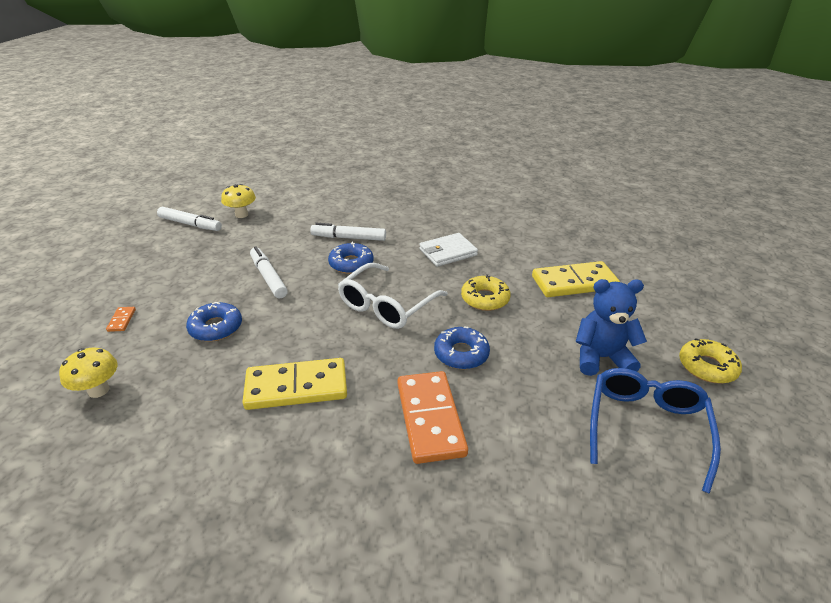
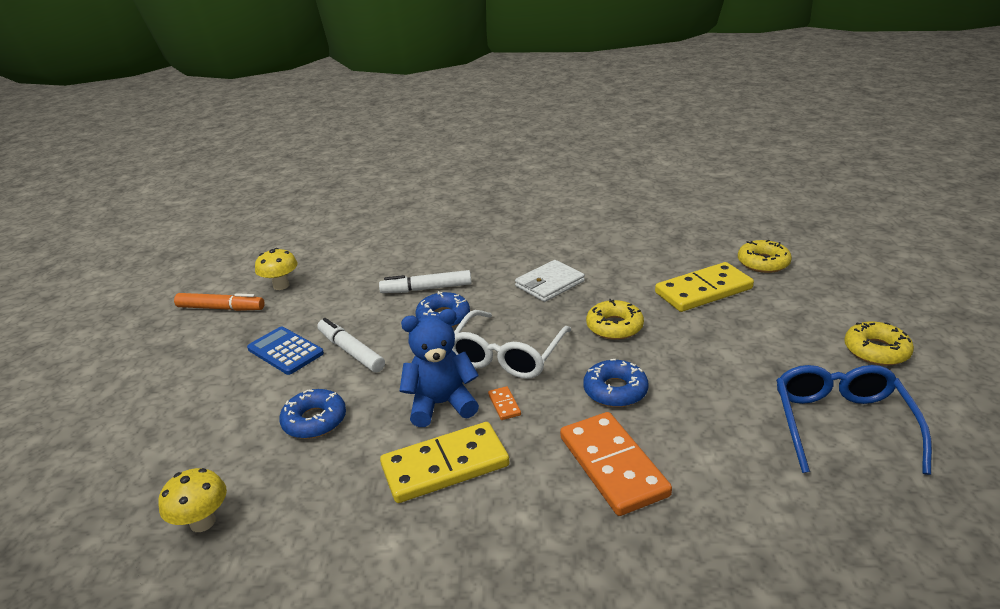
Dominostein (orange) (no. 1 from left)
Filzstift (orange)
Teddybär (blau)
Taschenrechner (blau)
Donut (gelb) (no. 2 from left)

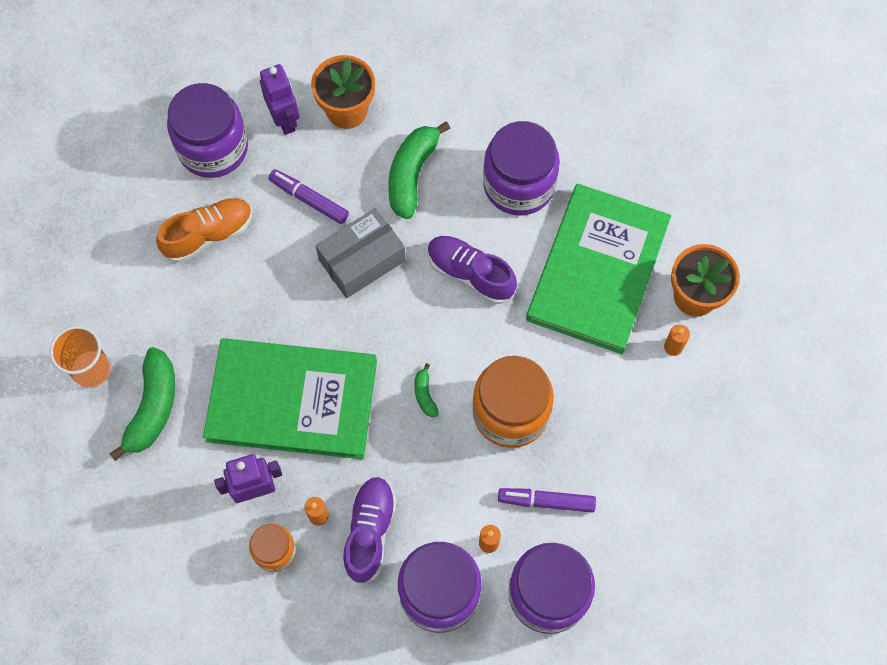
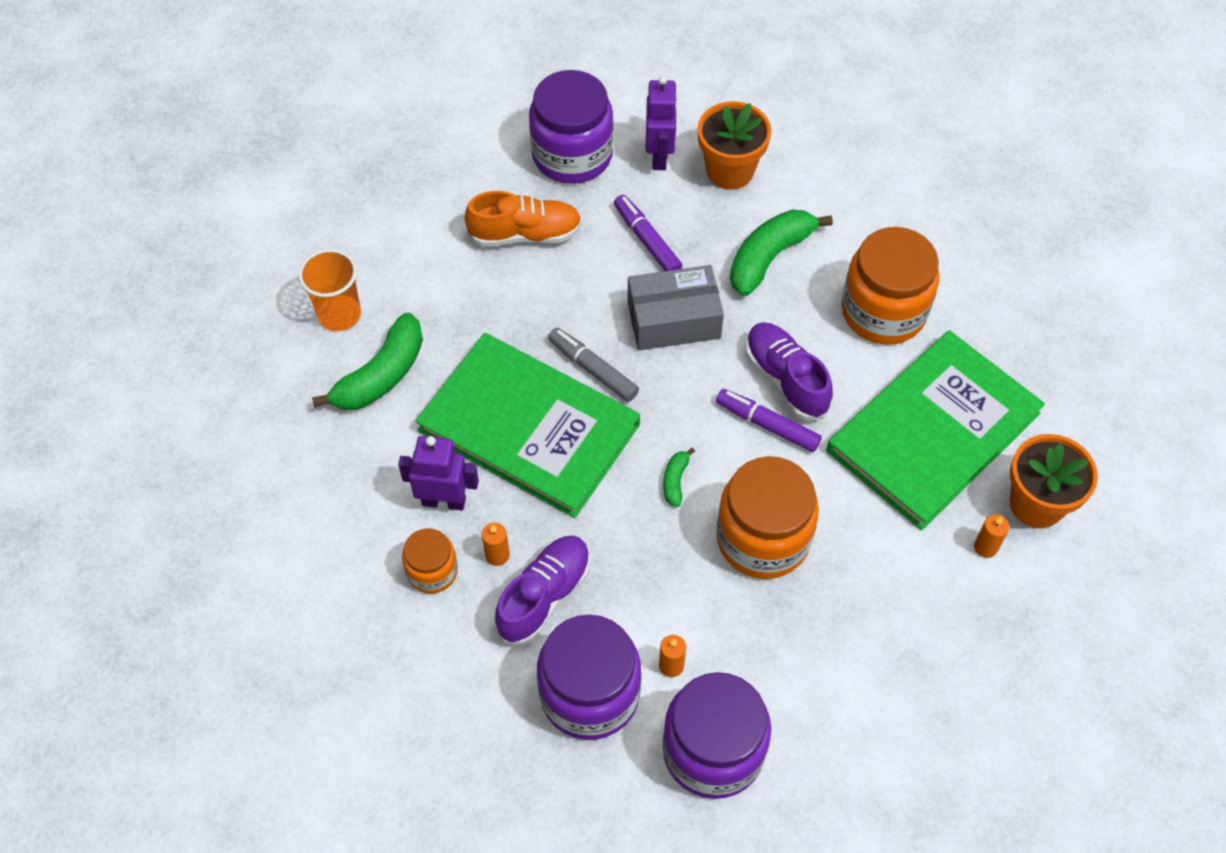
Einmachglas (orange) (no. 3 from left)
Filzstift (lila) (no. 2 from left)
Filzstift (grau)

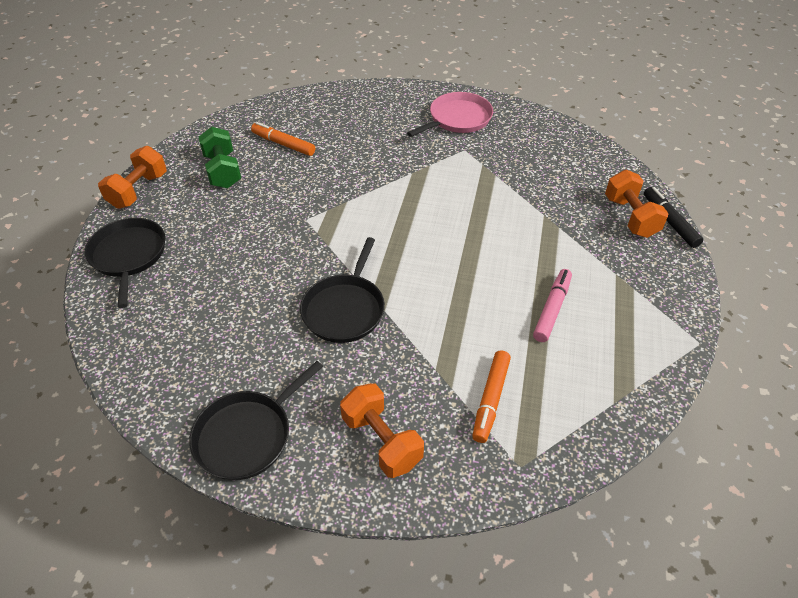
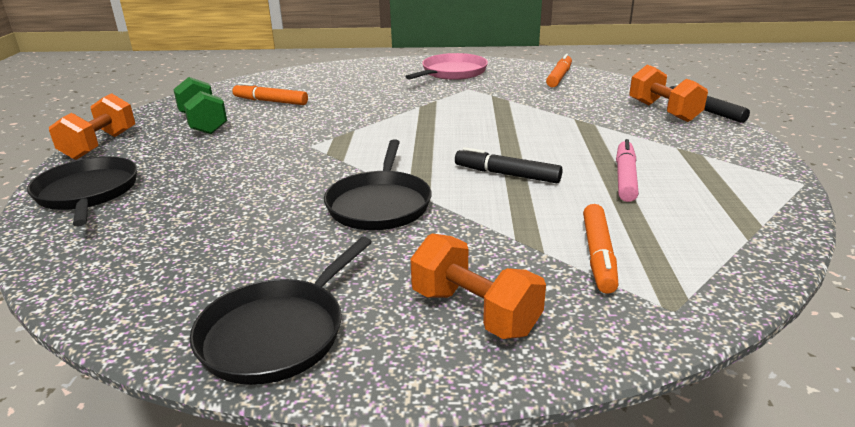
Filzstift (schwarz) (no. 1 from left)
Filzstift (orange) (no. 2 from left)

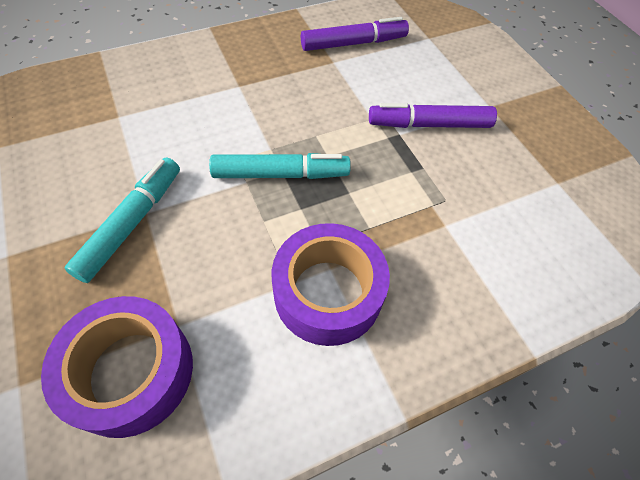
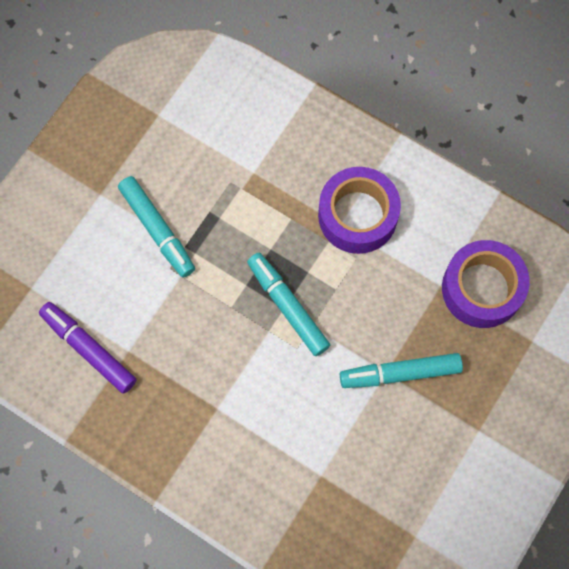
Filzstift (türkis) (no. 1 from left)

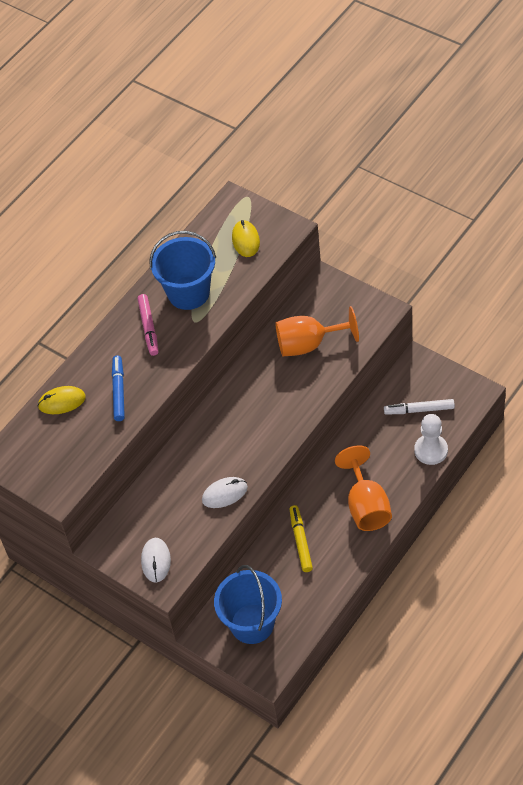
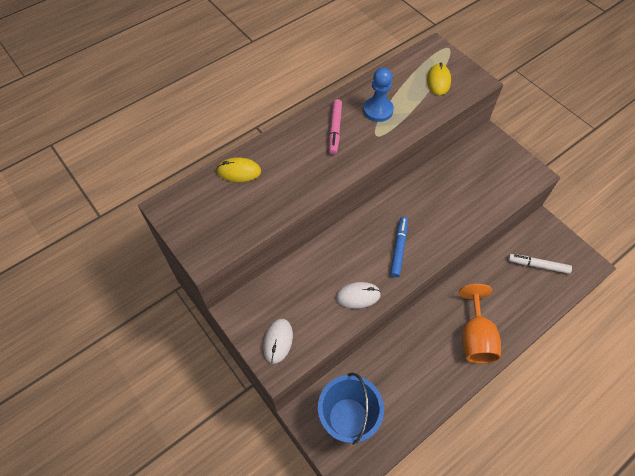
Filzstift (blau)
Bauer (blau)
Kelch (orange) (no. 1 from left in the first image)
Filzstift (gelb)
Bauer (weiß)

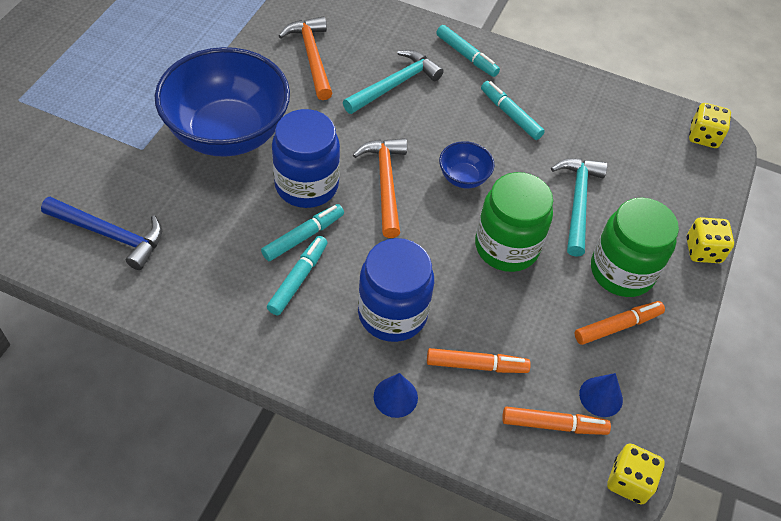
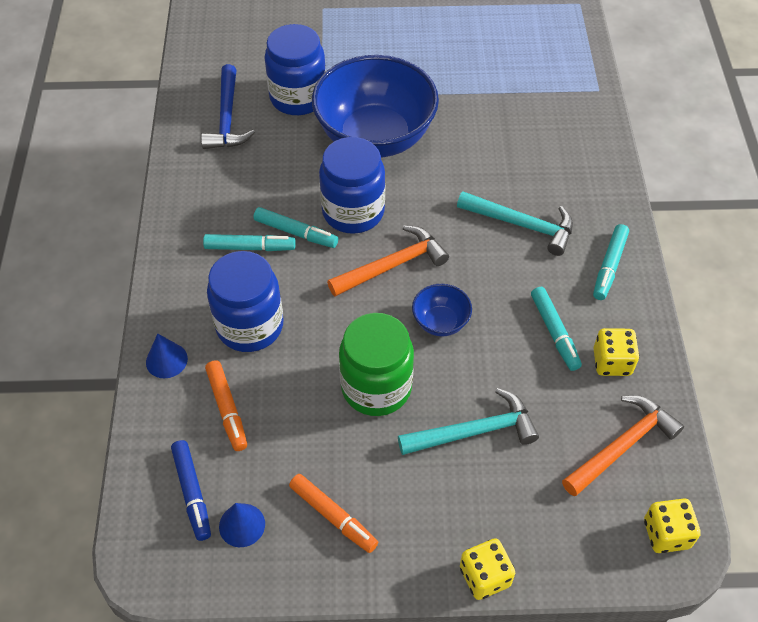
Hammer (orange) (no. 2 from left)
Filzstift (türkis) (no. 3 from left)
Filzstift (blau)
Einmachglas (grün) (no. 2 from left in the first image)
Spielwürfel (gelb) (no. 2 from left)
Einmachglas (blau) (no. 2 from left)

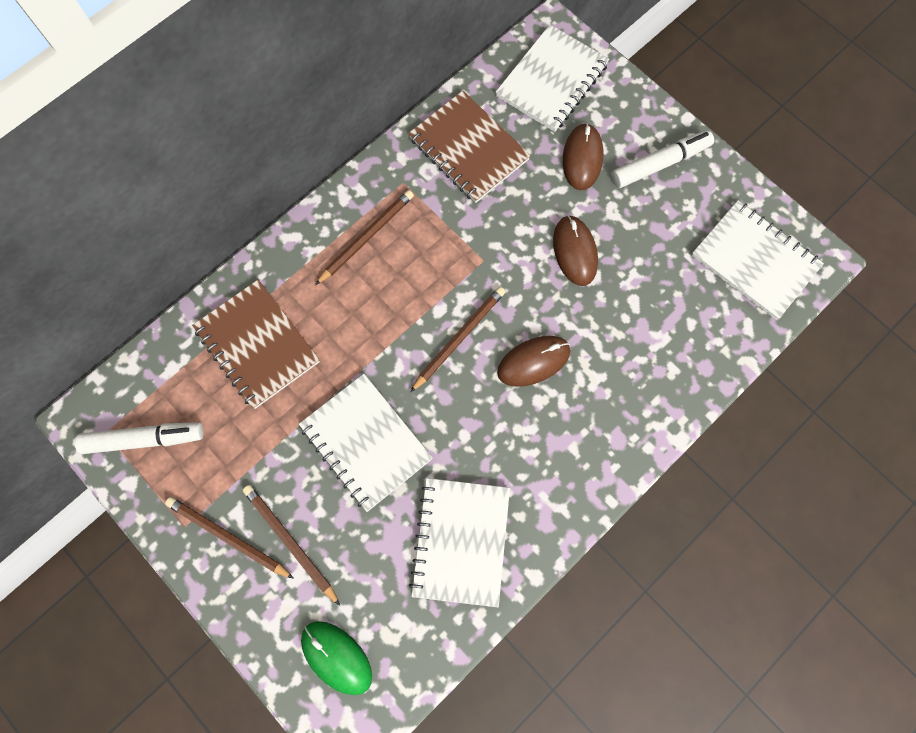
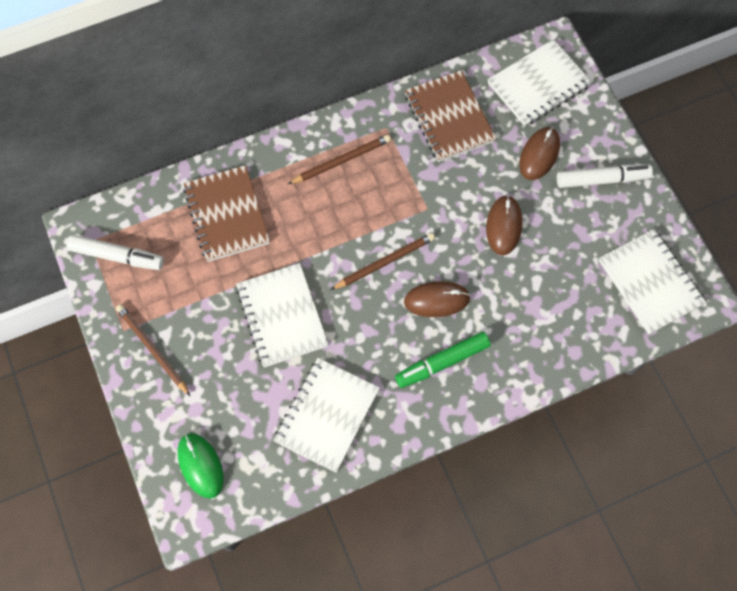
Bleistift (braun) (no. 2 from left in the first image)
Filzstift (grün)

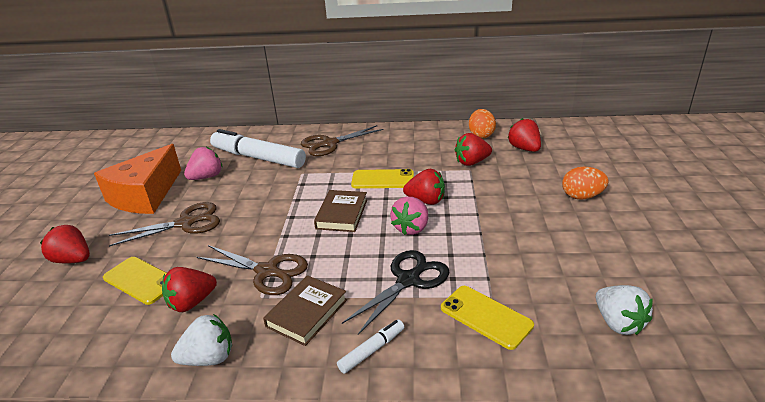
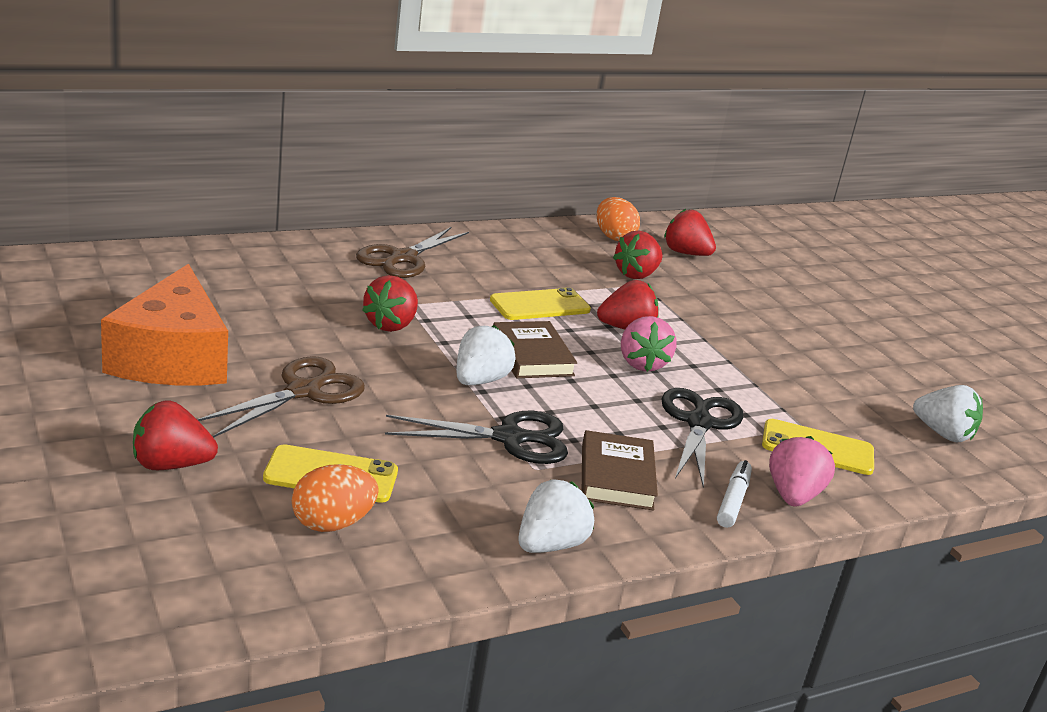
Erdbeere (rot) (no. 2 from left)
Erdbeere (rosa) (no. 2 from left)
Schere (schwarz) (no. 1 from left)
Filzstift (weiß) (no. 1 from left in the first image)
Ei (orange) (no. 1 from left)
Erdbeere (weiß) (no. 1 from left)

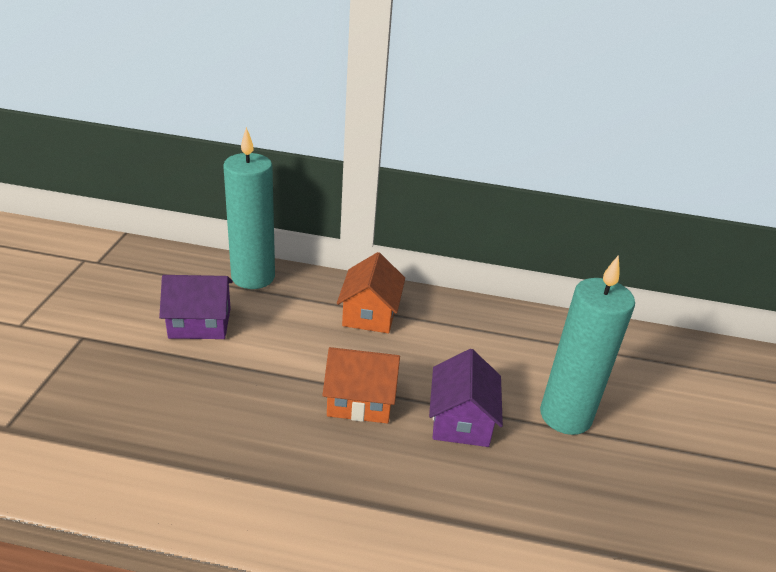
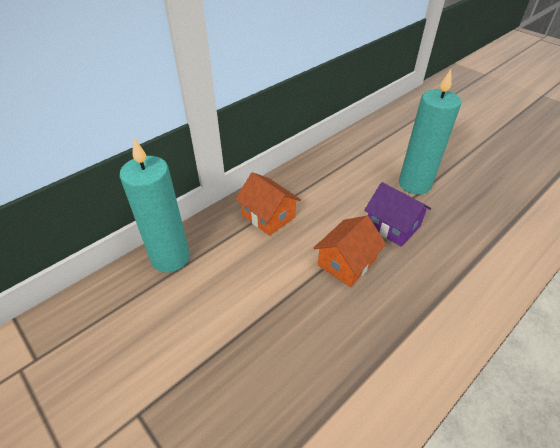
Haus (lila) (no. 1 from left in the first image)

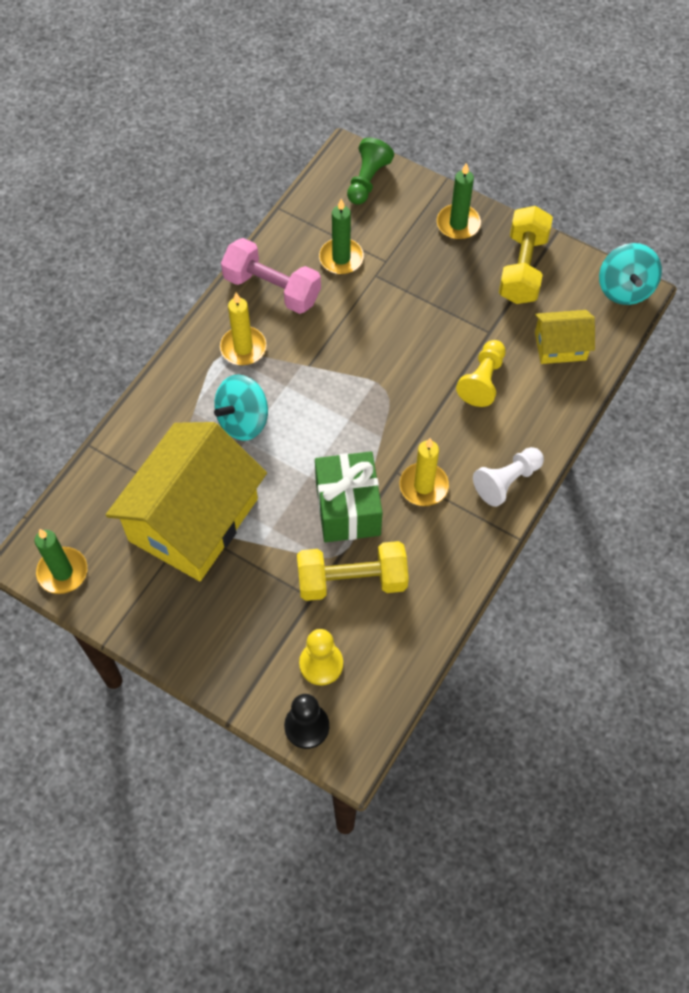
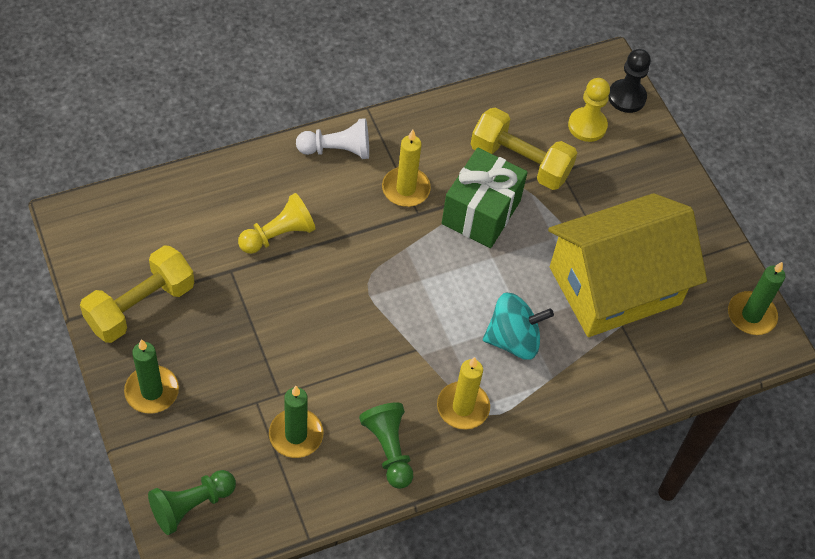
Bauer (grün) (no. 2 from left)
Haus (gelb) (no. 2 from left in the first image)
Kreisel (türkis) (no. 2 from left in the first image)

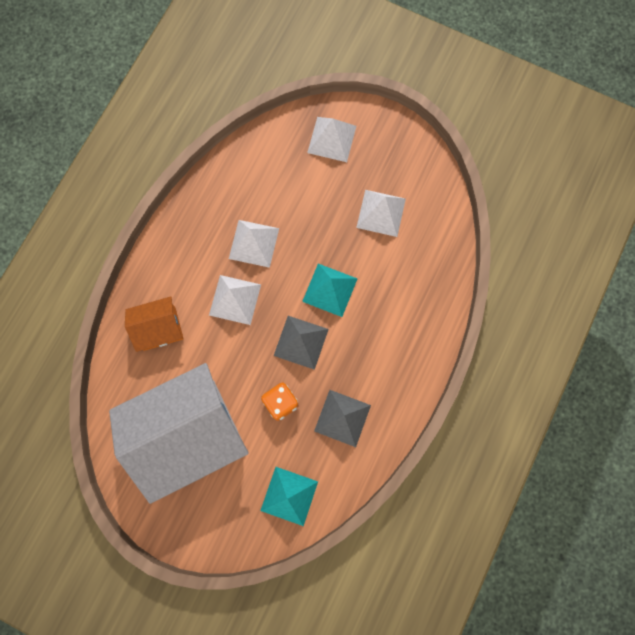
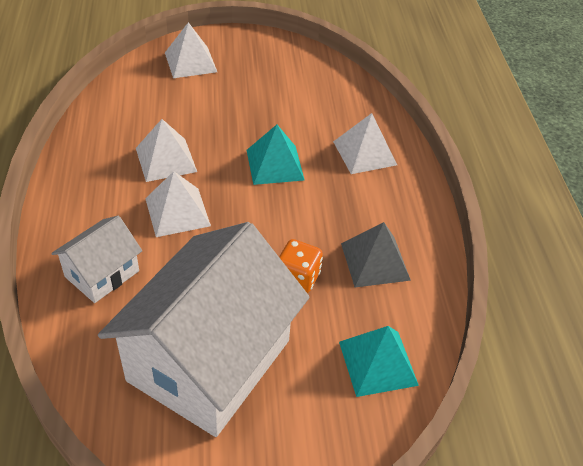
Haus (weiß) (no. 1 from left)
Pyramide (grau) (no. 1 from left in the first image)
Pyramide (weiß) (no. 4 from left)

